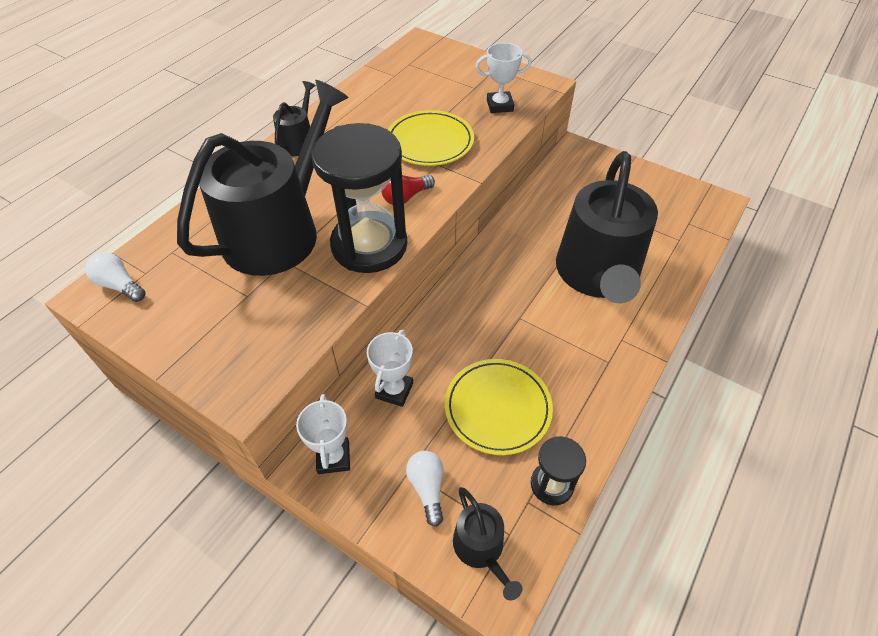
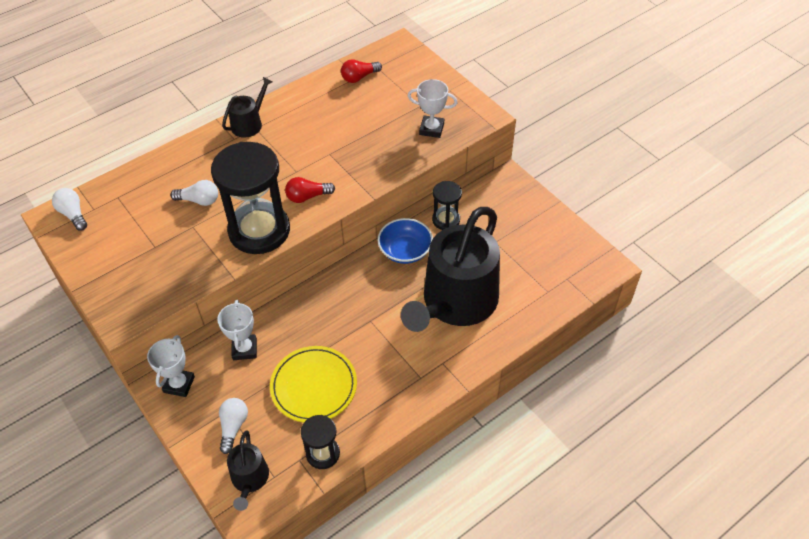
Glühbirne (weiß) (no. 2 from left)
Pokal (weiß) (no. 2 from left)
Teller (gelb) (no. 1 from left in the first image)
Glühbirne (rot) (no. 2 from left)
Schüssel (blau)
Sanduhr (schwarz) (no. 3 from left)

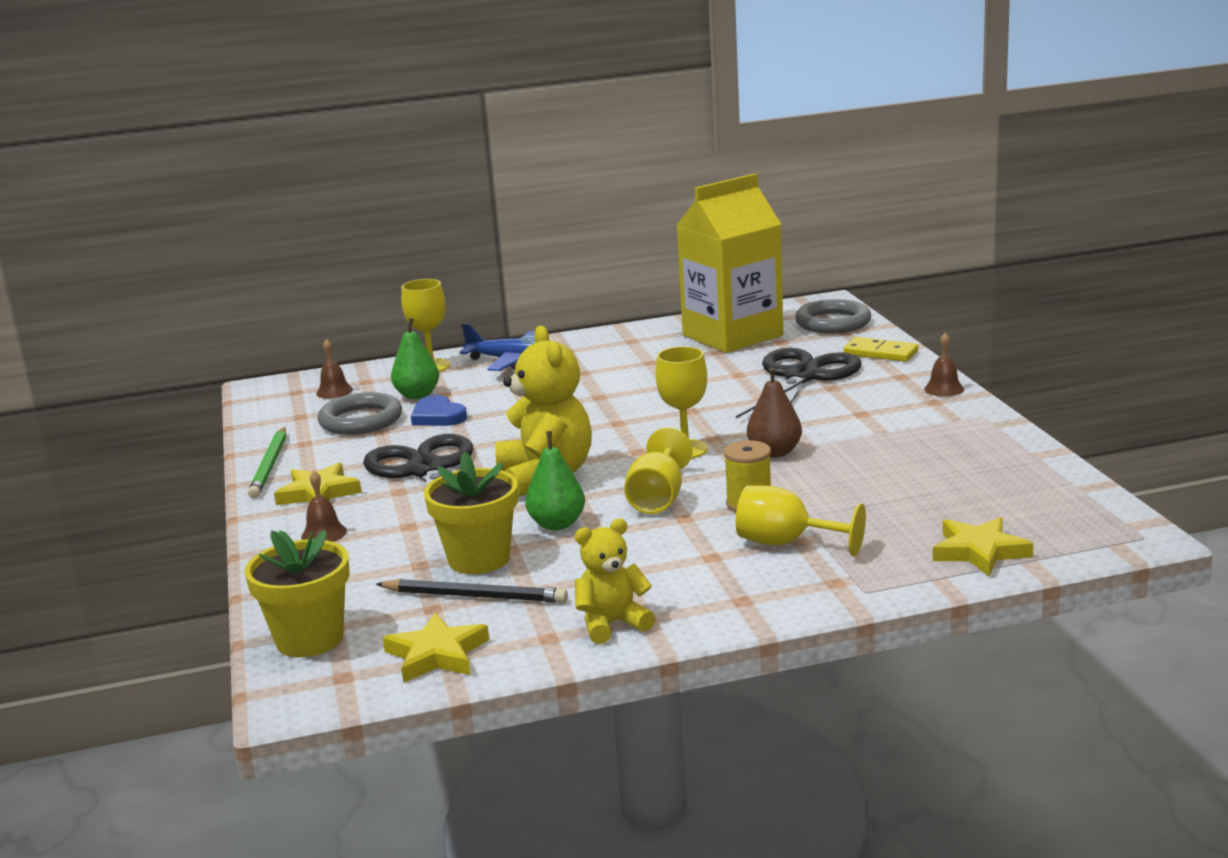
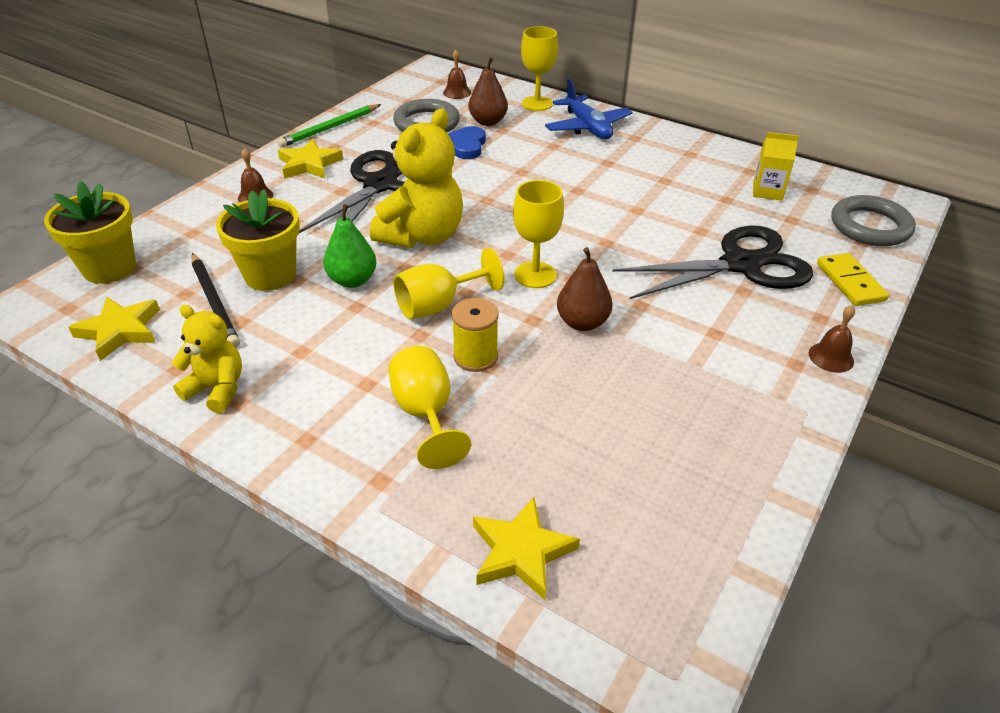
Birne (braun) (no. 1 from left)
Getränkekarton (gelb)

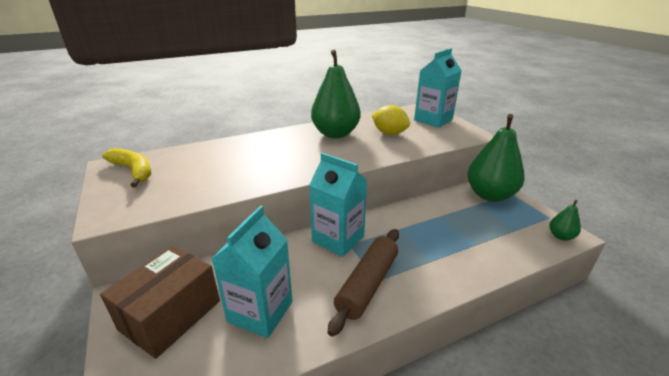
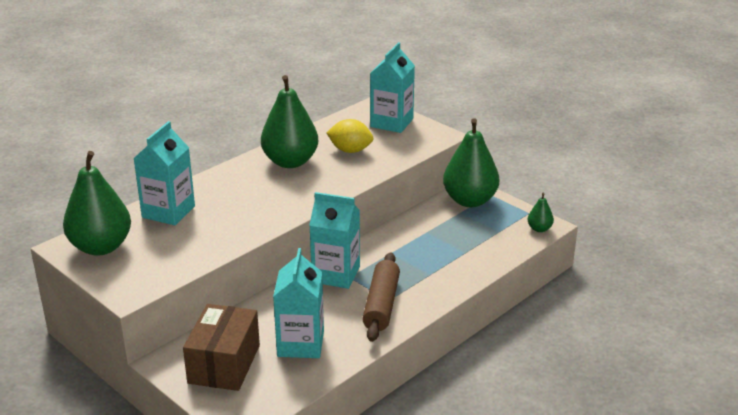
Birne (grün) (no. 1 from left)
Getränkekarton (türkis) (no. 1 from left)

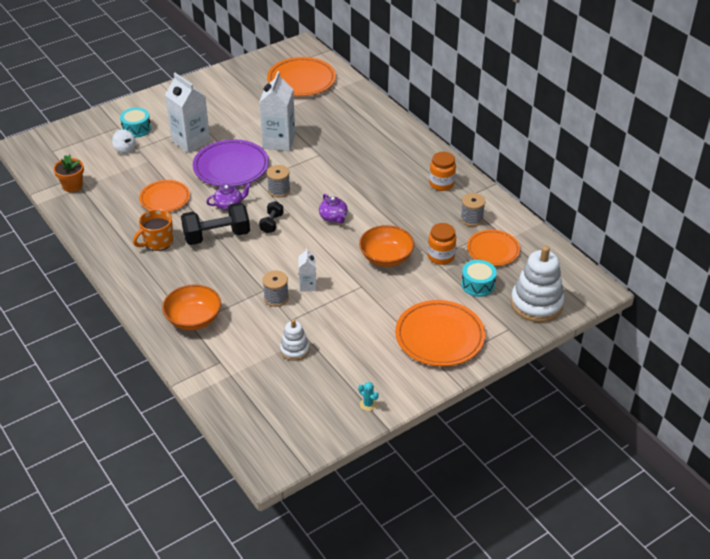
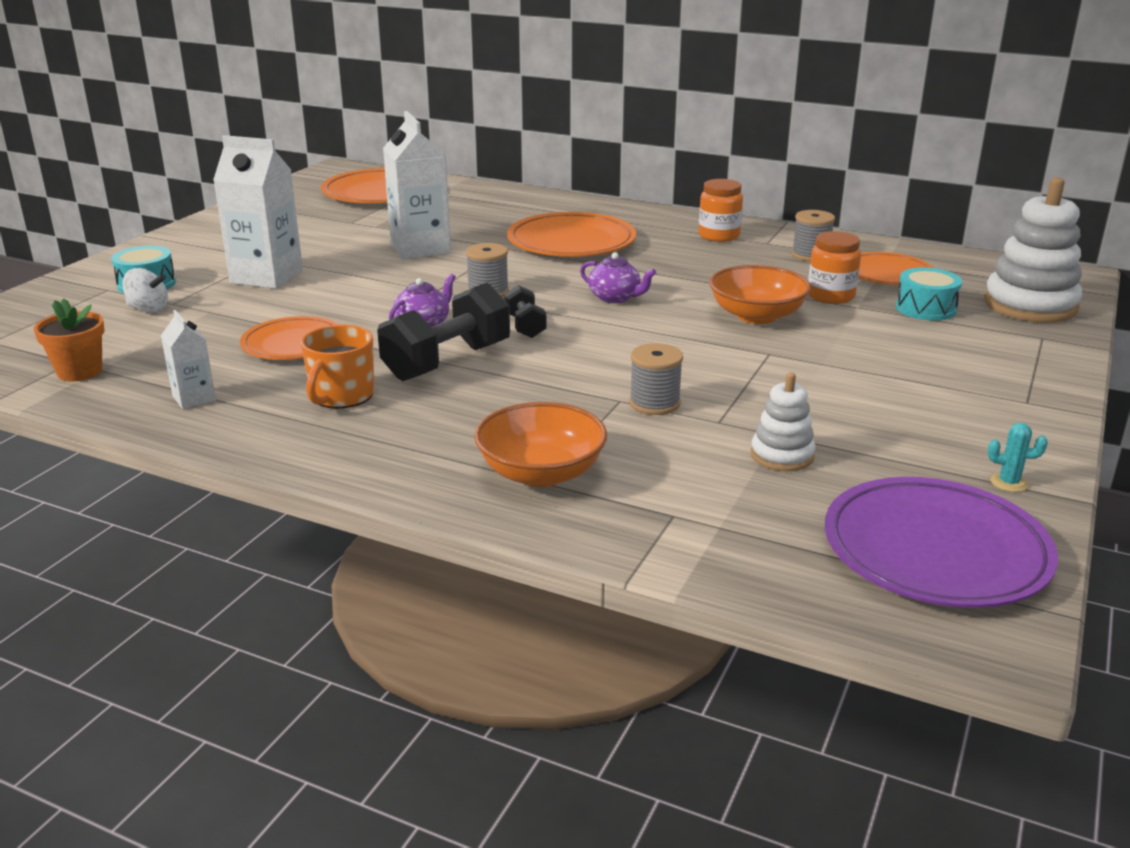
Teller (lila)
Getränkekarton (weiß) (no. 1 from left)
Teller (orange) (no. 3 from left)

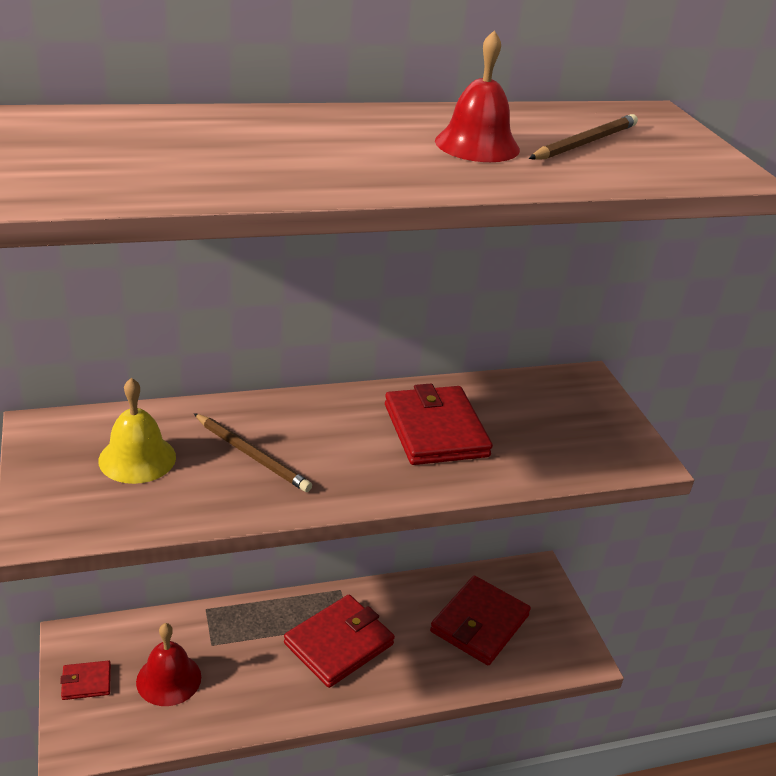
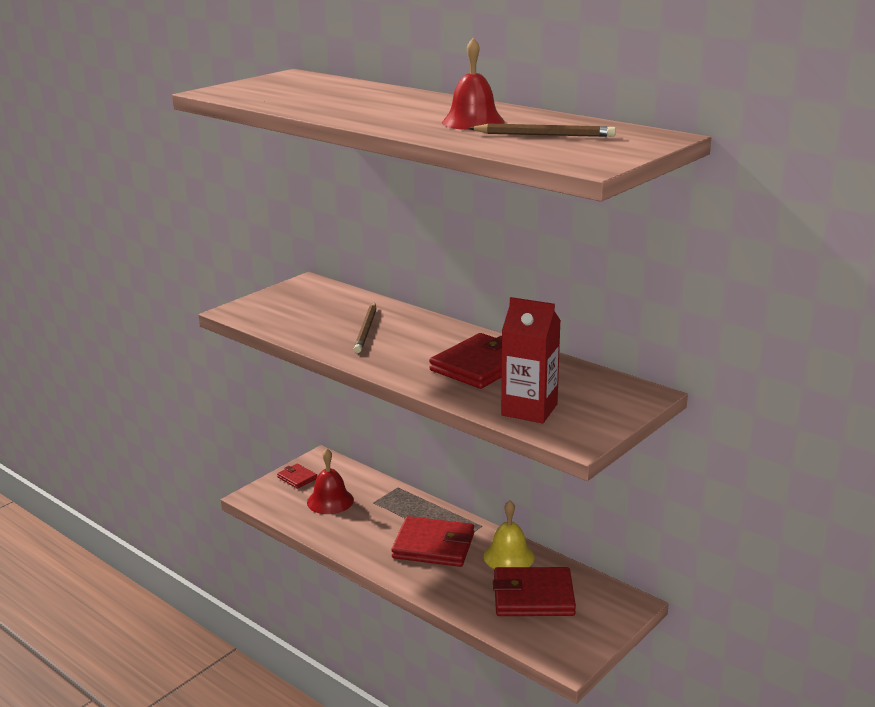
Glocke (gelb)
Getränkekarton (rot)

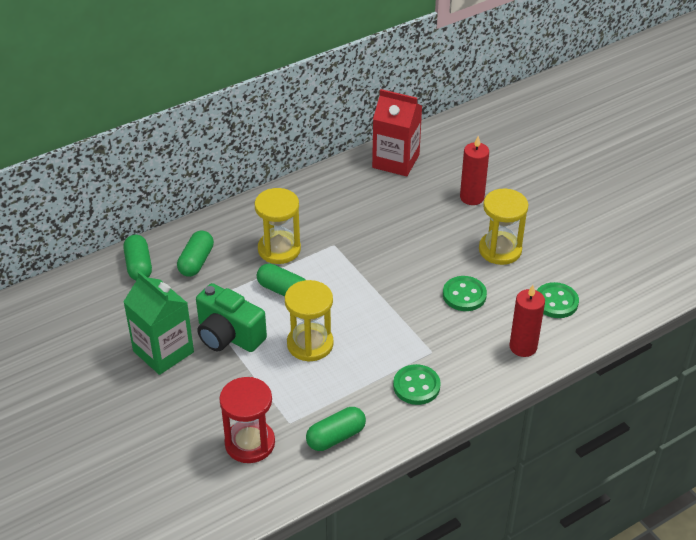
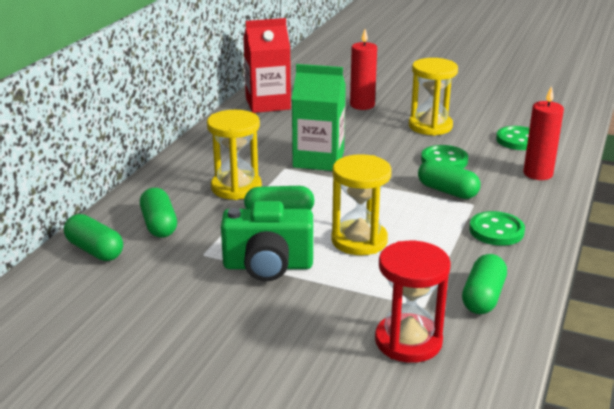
Getränkekarton (grün)
Kapsel (grün) (no. 4 from left)

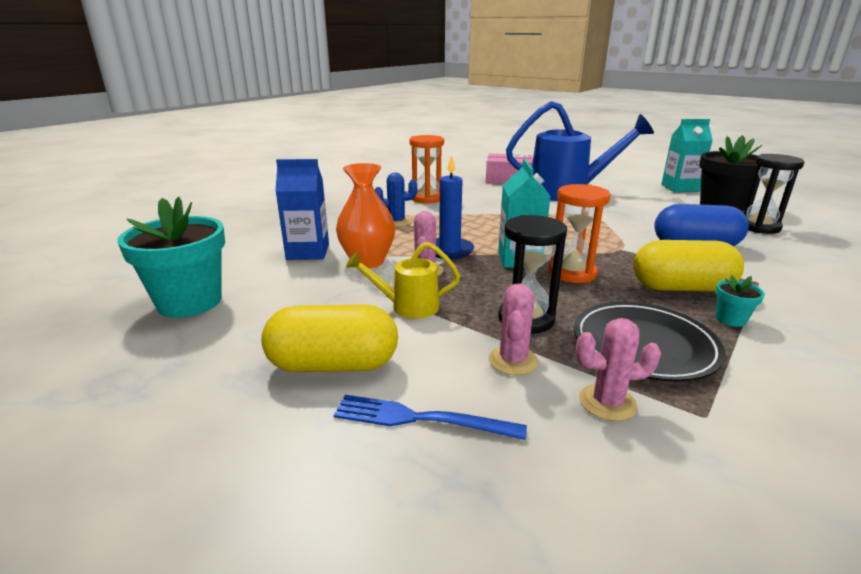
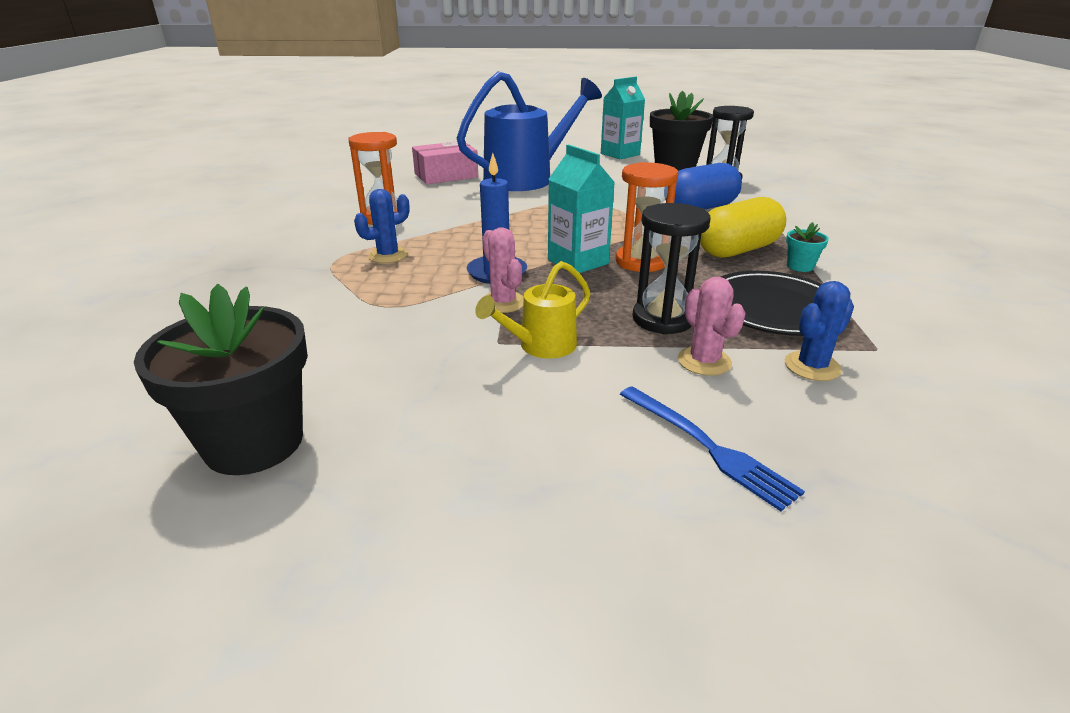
Blumentopf (schwarz) (no. 1 from left)
Kapsel (gelb) (no. 1 from left in the first image)
Getränkekarton (blau)
Gabel (blau)
Vase (orange)
Kaktus (blau) (no. 2 from left)

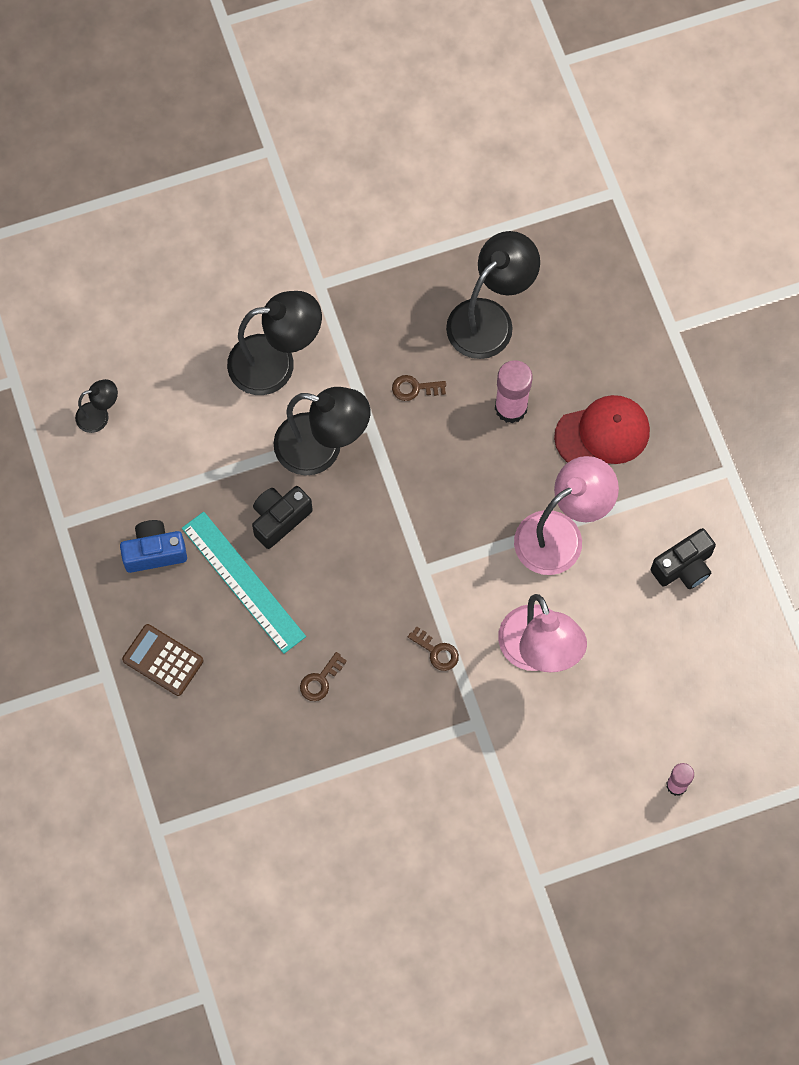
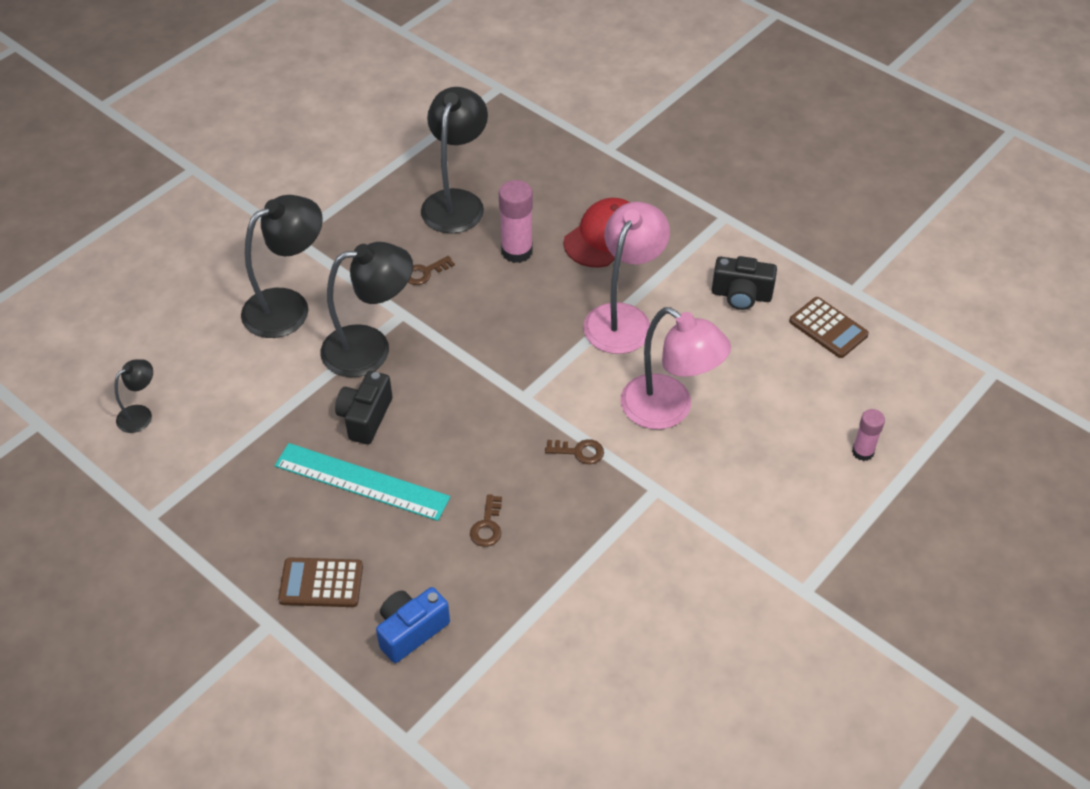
Kamera (blau)
Kamera (schwarz) (no. 2 from left)
Taschenrechner (braun) (no. 2 from left)

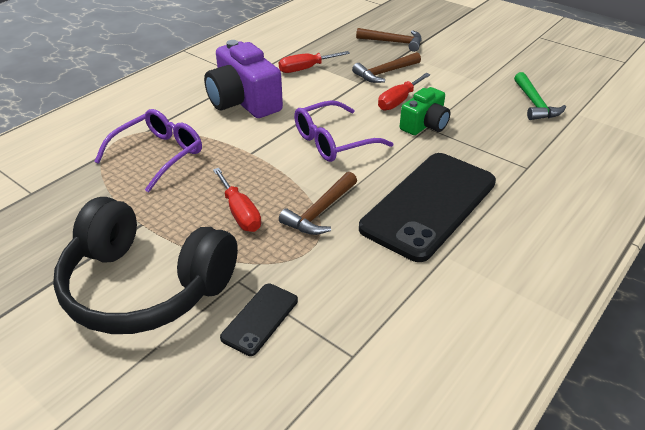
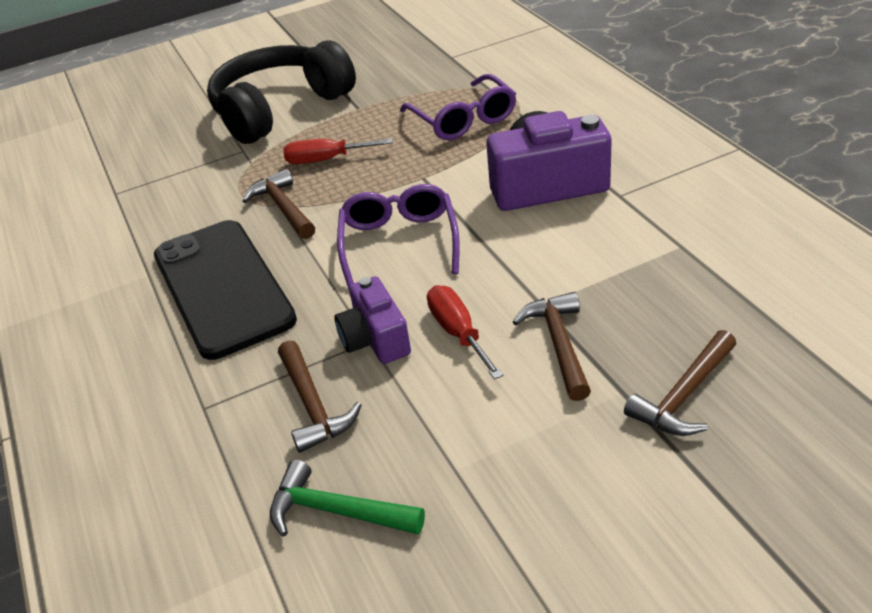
Handy (schwarz) (no. 1 from left in the first image)
Schraubenzieher (rot) (no. 2 from left in the first image)
Kamera (lila) (no. 1 from left)
Hammer (braun) (no. 2 from left)

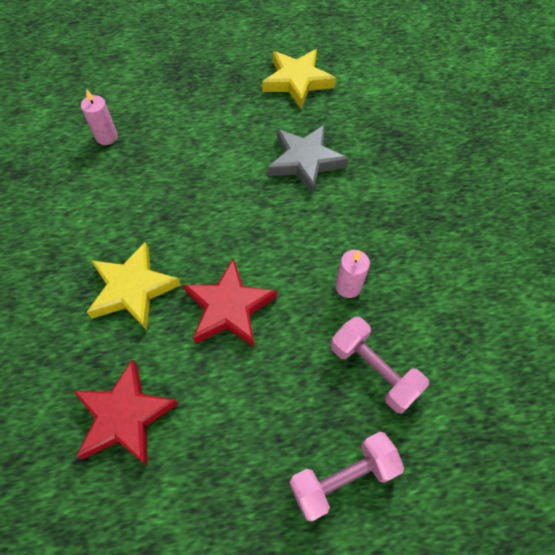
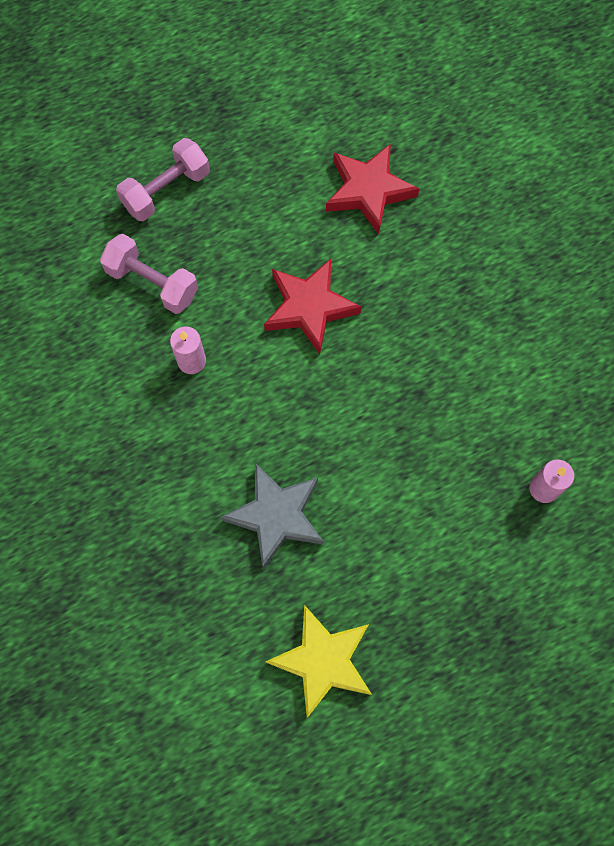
Stern (gelb) (no. 1 from left in the first image)

